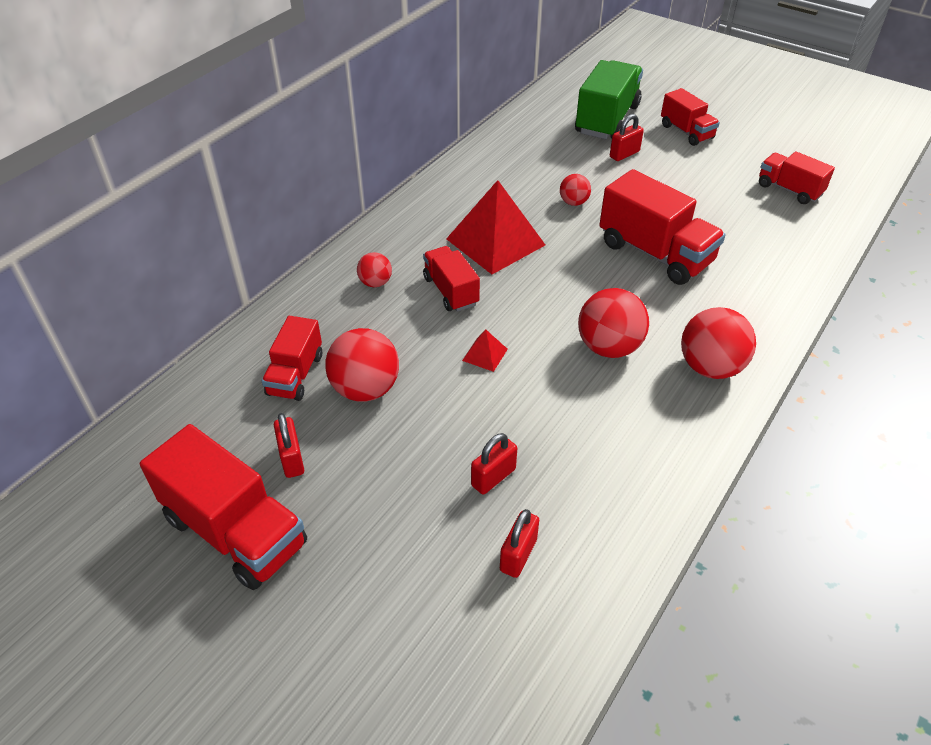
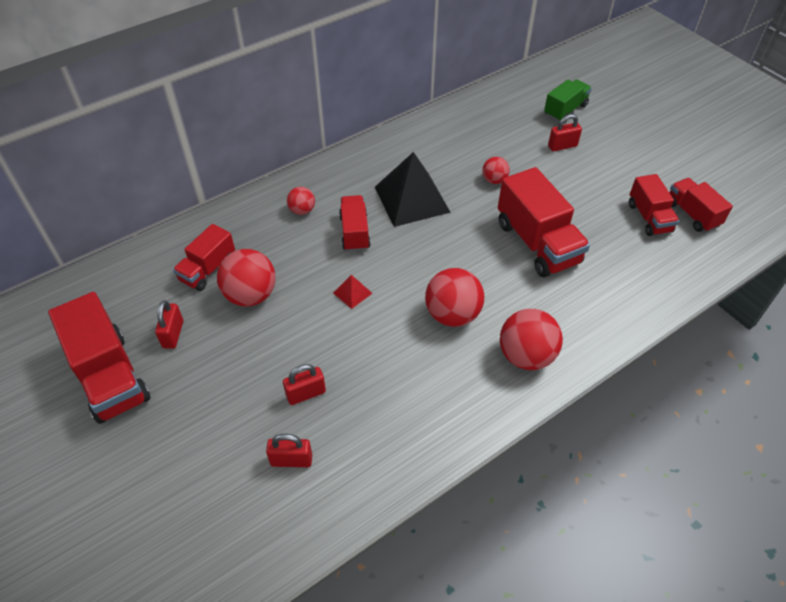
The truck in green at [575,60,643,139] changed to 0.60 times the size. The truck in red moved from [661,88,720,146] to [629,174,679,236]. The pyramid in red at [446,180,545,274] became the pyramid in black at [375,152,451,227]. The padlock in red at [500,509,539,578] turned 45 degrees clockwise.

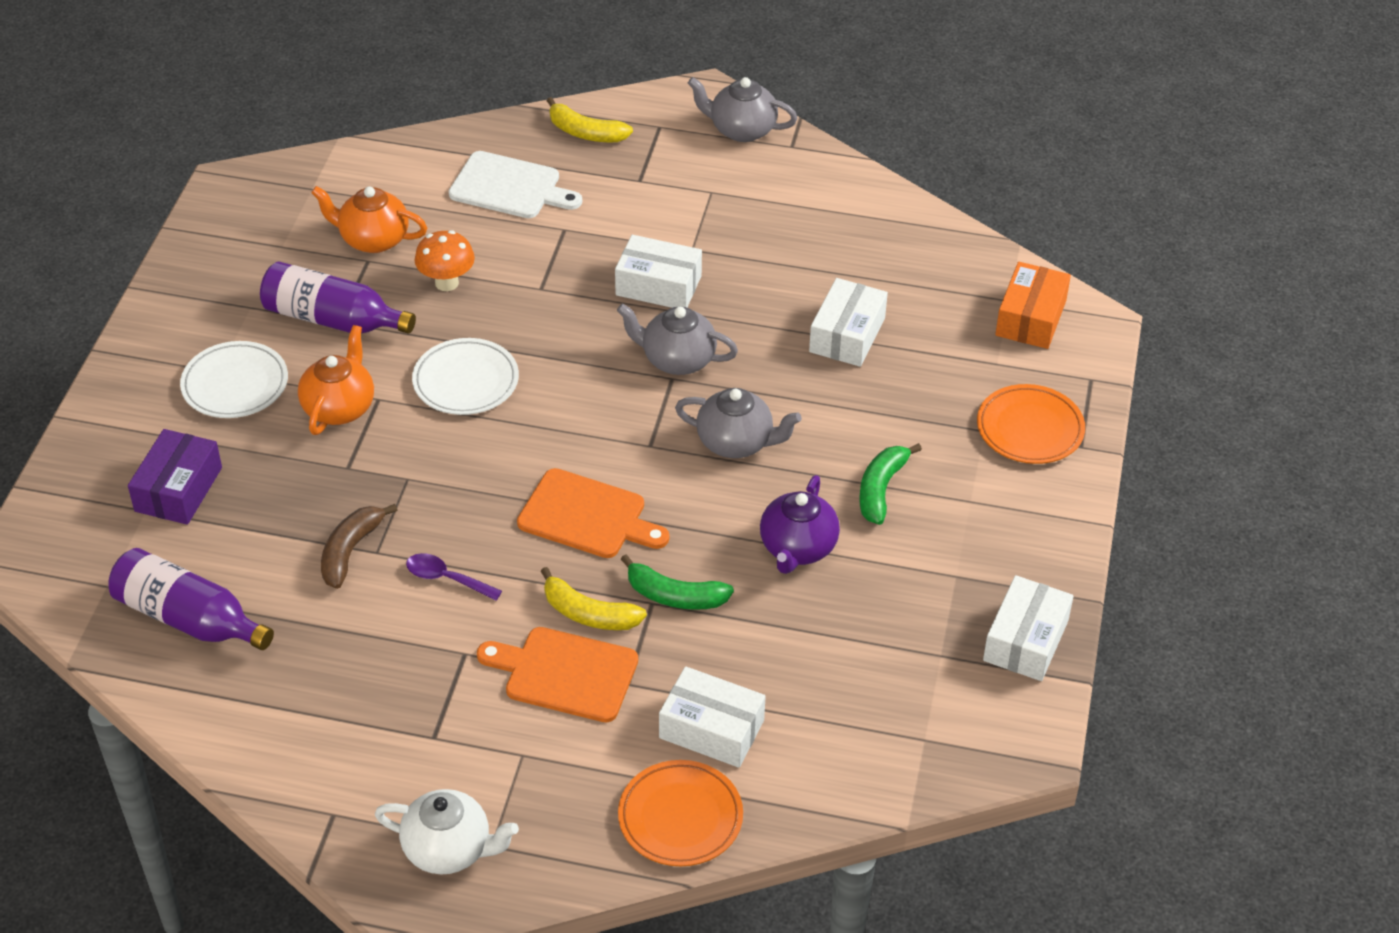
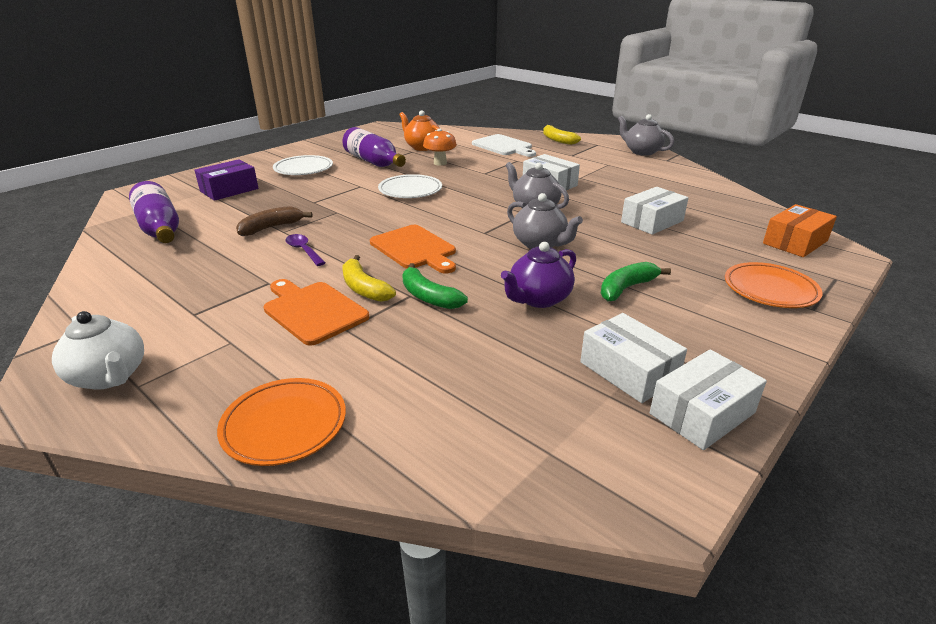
The teapot in orange at [298,325,374,435] disappeared. The box in white moved from [659,666,766,768] to [580,313,687,403].

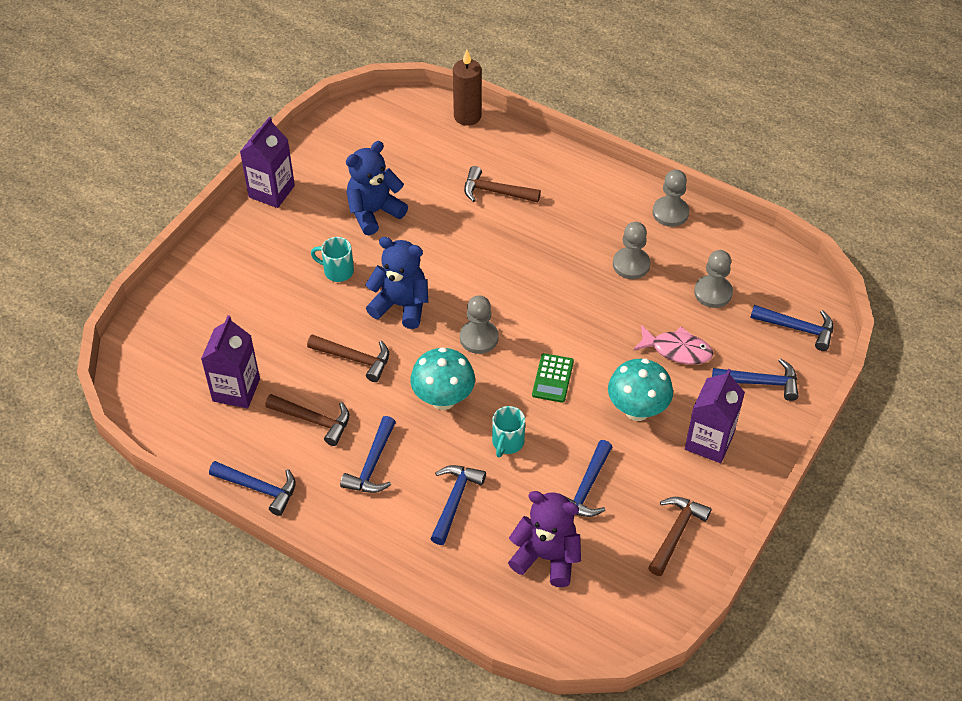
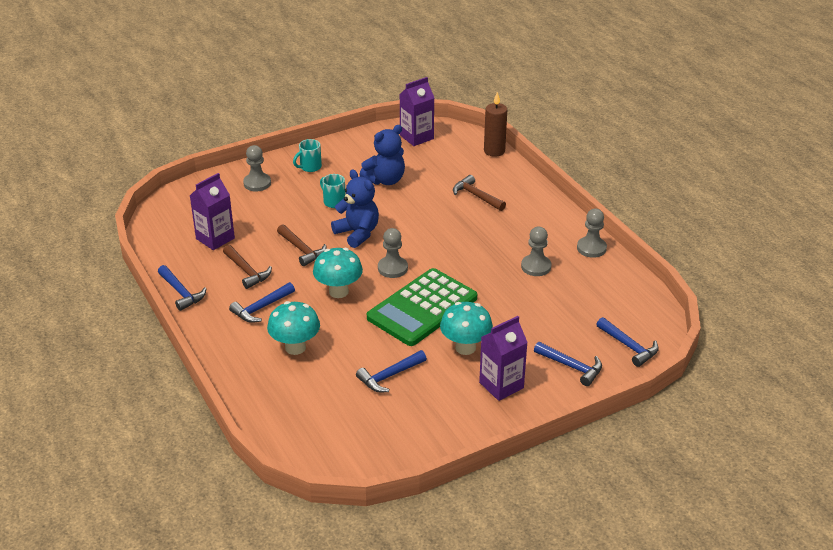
The carton in purple moved from [240,117,295,208] to [399,77,434,146]. The teddy bear in blue at [346,141,408,235] turned 150 degrees clockwise. The pawn in grey moved from [694,250,733,308] to [243,145,271,191]. The fish in pink at [633,325,713,364] disappeared. The calculator in green at [532,353,574,403] changed to 2.40 times the size. The mug in turquoise moved from [492,406,525,457] to [293,139,322,172]. The hammer in blue at [430,465,486,545] was replaced by the mushroom in turquoise at [267,301,320,355]. The teddy bear in purple at [508,491,581,587] disappeared. The hammer in brown at [648,497,712,576] disappeared.

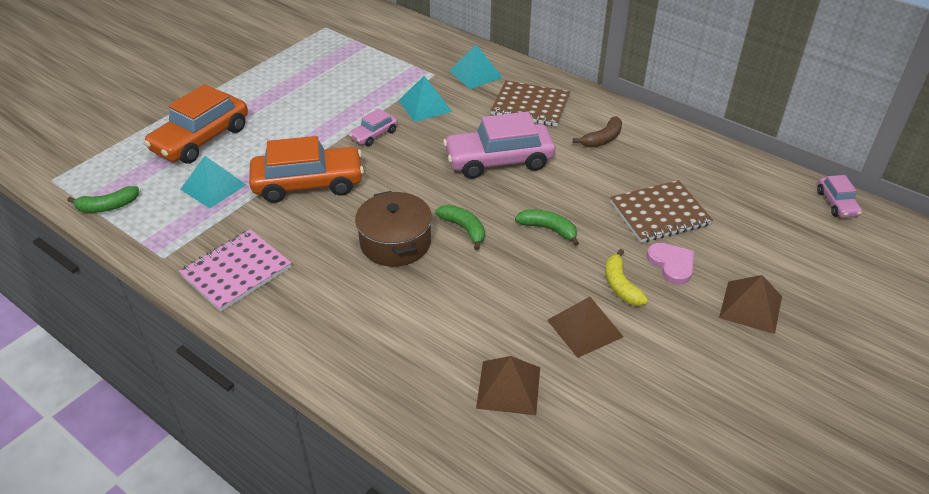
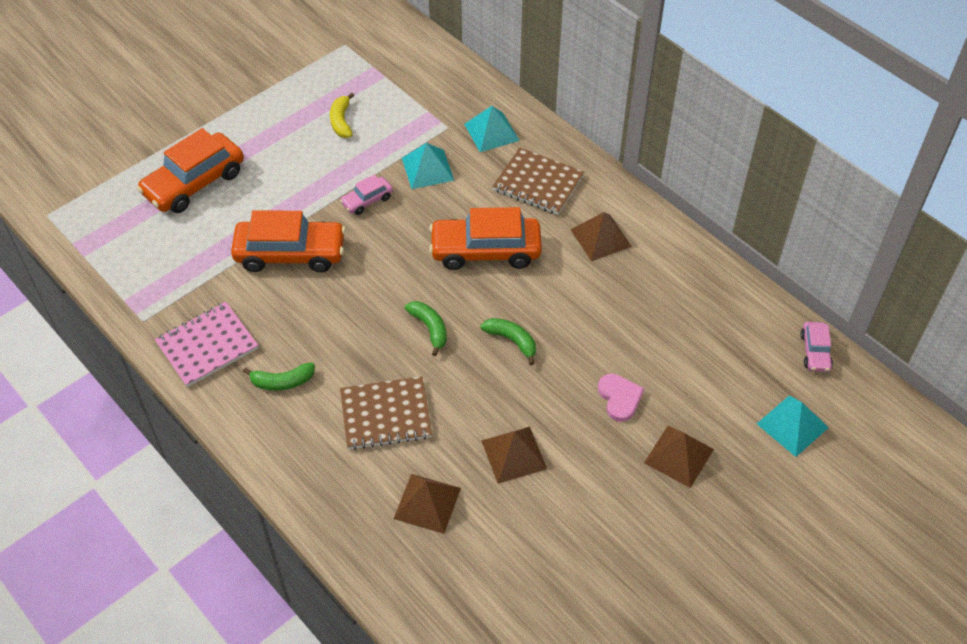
The car in pink at [443,112,555,179] became the car in orange at [429,207,542,270]. The banana in brown at [573,116,622,148] was replaced by the pyramid in brown at [570,212,632,261]. The pyramid in turquoise moved from [180,156,246,208] to [757,395,829,457]. The notebook in brown moved from [610,180,713,243] to [340,376,432,450]. The banana in green moved from [67,186,139,213] to [243,363,315,391]. The pot in brown at [355,191,432,267] disappeared. The banana in yellow moved from [605,249,648,306] to [330,93,354,138].

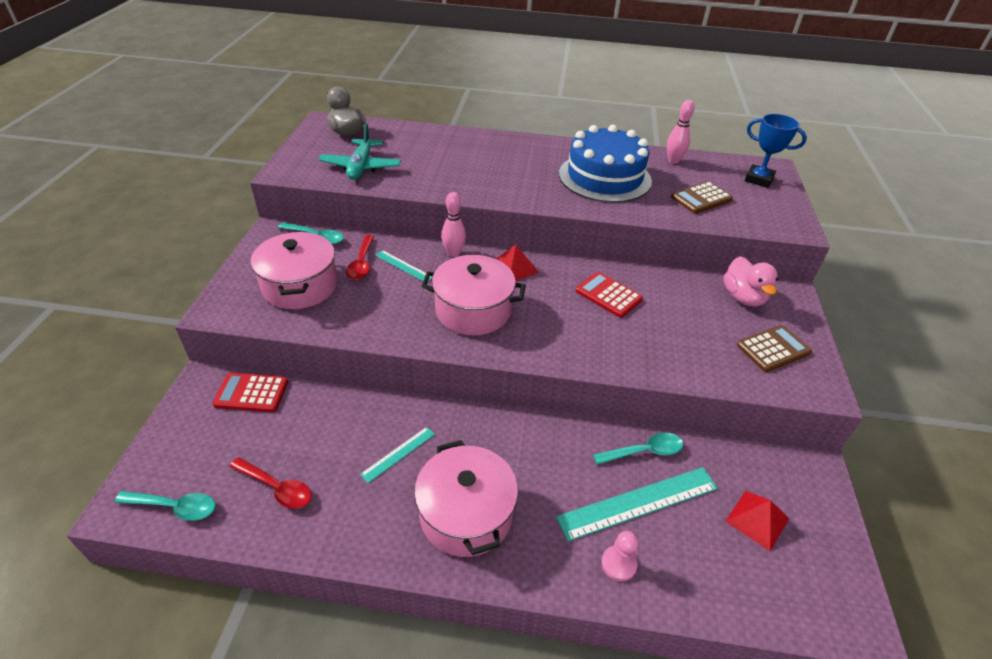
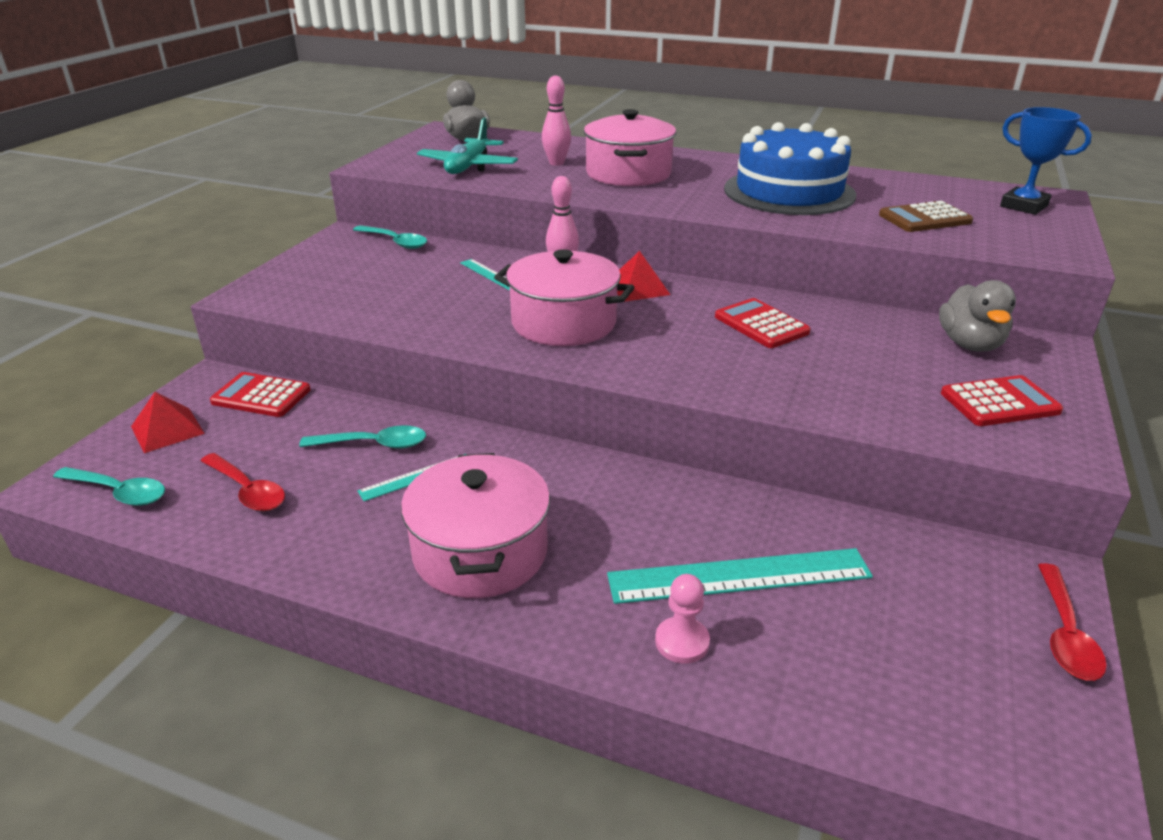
The bowling pin in pink moved from [667,100,694,164] to [542,75,571,166]. The pot in pink moved from [251,231,338,309] to [584,109,676,186]. The spoon in red moved from [346,235,374,280] to [1038,563,1107,681]. The duck in pink at [723,256,778,307] became the duck in grey at [939,280,1016,352]. The calculator in brown at [737,325,812,372] became the calculator in red at [941,375,1063,426]. The spoon in turquoise moved from [593,433,683,465] to [299,425,426,449]. The pyramid in red moved from [725,491,789,551] to [131,392,205,453].

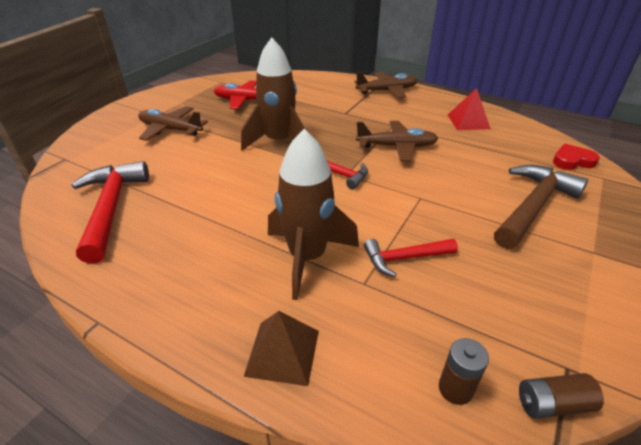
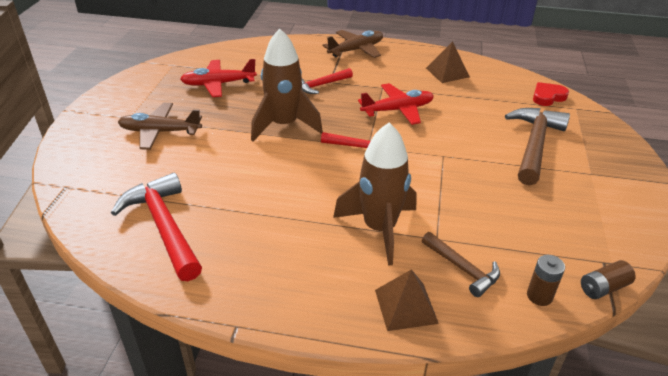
The pyramid in red at [448,88,490,130] became the pyramid in brown at [426,41,470,83]. The plane in brown at [356,121,439,161] became the plane in red at [358,83,434,125]. The hammer in red moved from [364,239,458,277] to [302,68,353,94]. The hammer in brown at [422,232,500,297] appeared.

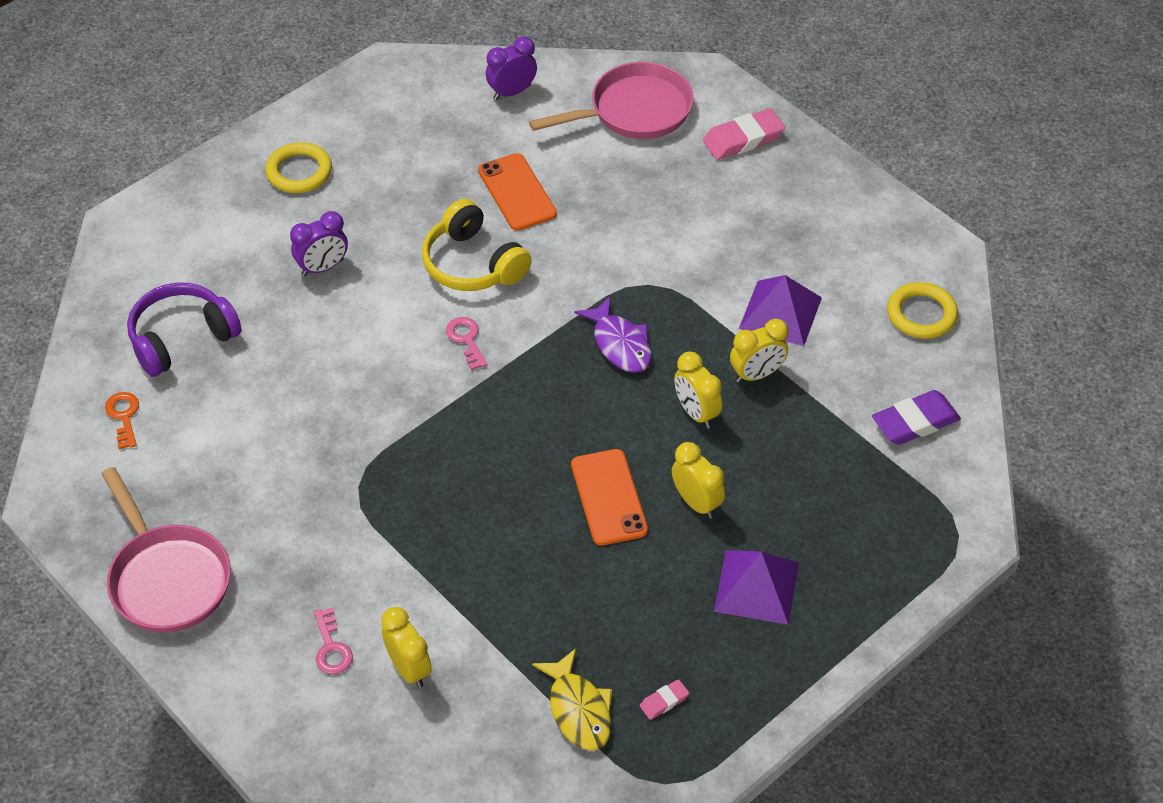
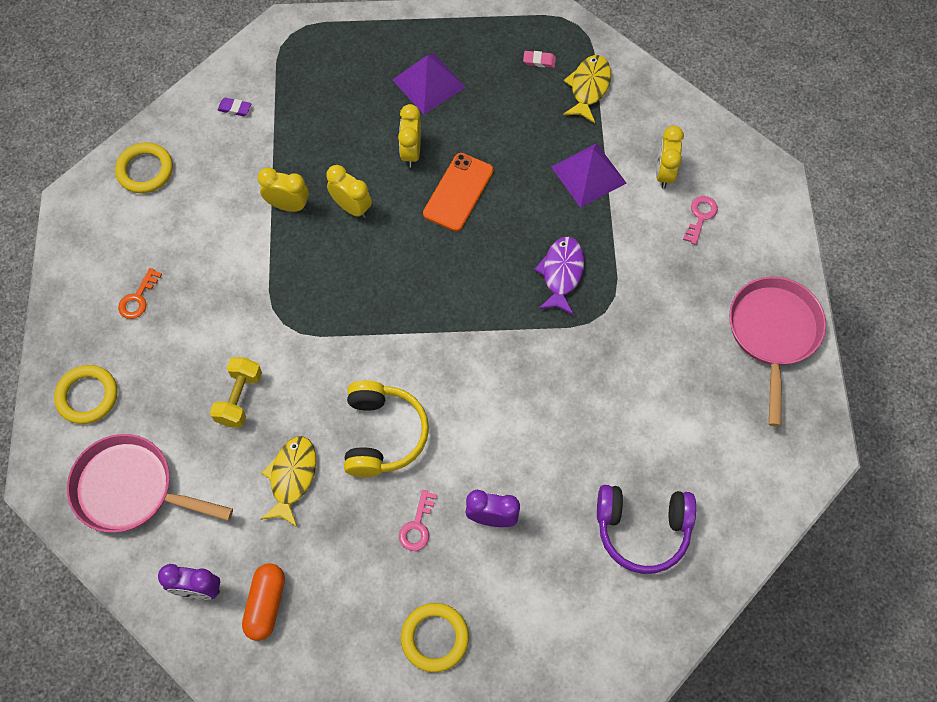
The eraser in pink at [703,108,785,160] was replaced by the ring in yellow at [54,365,117,424]. The phone in orange at [478,153,557,231] was replaced by the fish in yellow at [260,436,316,528]. The pyramid in purple moved from [739,275,822,346] to [551,143,626,208]. The fish in purple moved from [575,296,652,373] to [534,237,584,315]. The key in pink moved from [446,317,488,370] to [399,490,437,551]. The clock in yellow at [674,352,722,429] turned 60 degrees counterclockwise. The eraser in purple at [872,390,961,445] changed to 0.50 times the size. The key in orange moved from [105,392,139,449] to [118,268,162,319]. The dumbbell in yellow at [210,357,262,428] appeared. The capsule in orange at [242,563,285,641] appeared.

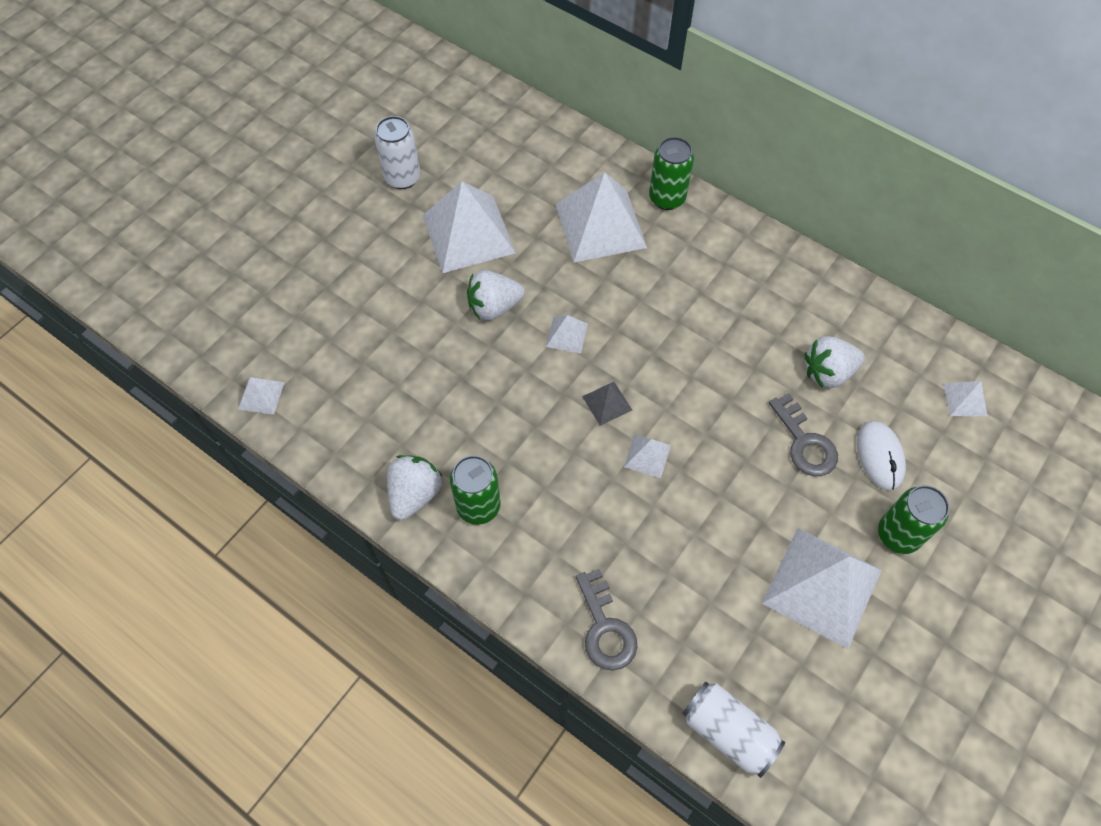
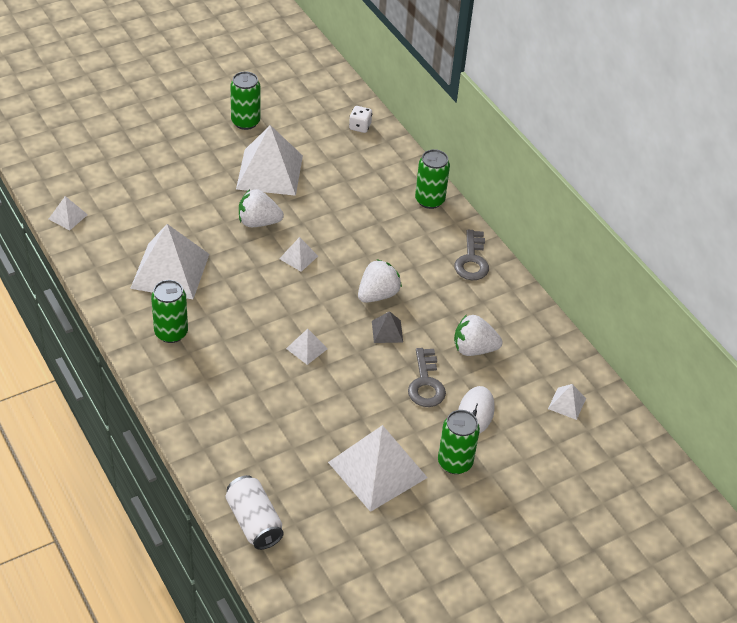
The can in white at [374,116,421,189] became the can in green at [230,71,260,130]. The pyramid in white moved from [556,172,647,262] to [130,224,209,299]. The pyramid in grey moved from [582,382,632,426] to [372,311,403,343]. The strawberry in white moved from [387,455,442,520] to [358,259,402,303]. The key in grey moved from [576,569,637,671] to [454,230,489,280]. The dice in white at [349,106,372,133] appeared.

